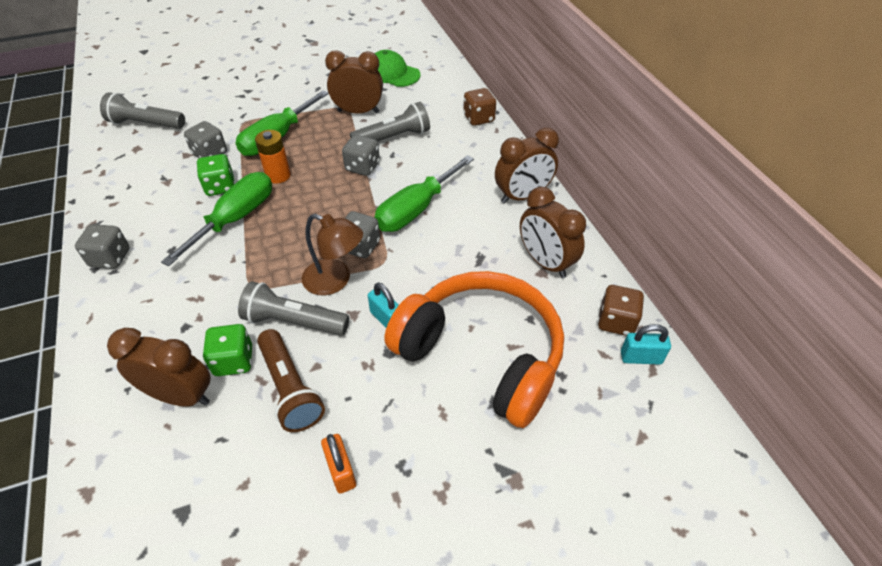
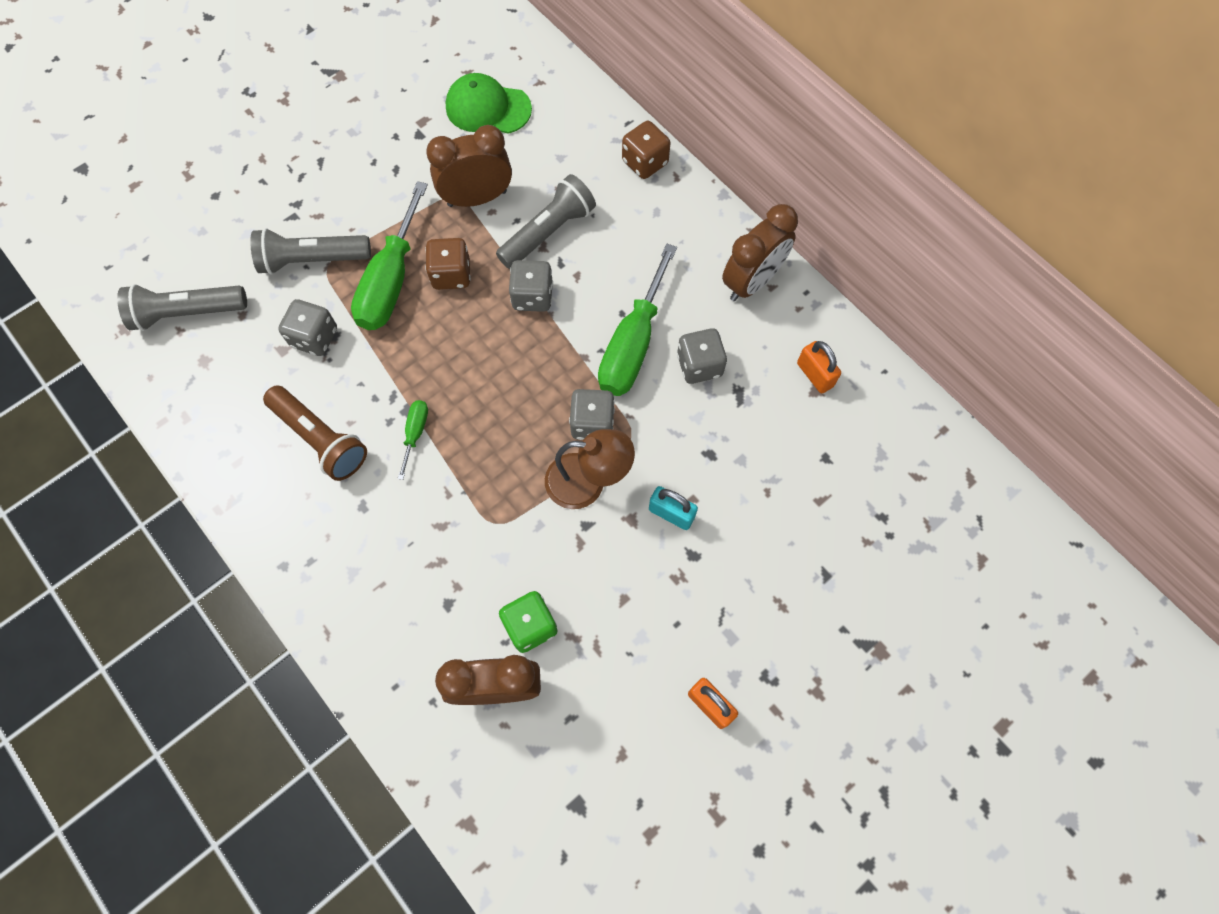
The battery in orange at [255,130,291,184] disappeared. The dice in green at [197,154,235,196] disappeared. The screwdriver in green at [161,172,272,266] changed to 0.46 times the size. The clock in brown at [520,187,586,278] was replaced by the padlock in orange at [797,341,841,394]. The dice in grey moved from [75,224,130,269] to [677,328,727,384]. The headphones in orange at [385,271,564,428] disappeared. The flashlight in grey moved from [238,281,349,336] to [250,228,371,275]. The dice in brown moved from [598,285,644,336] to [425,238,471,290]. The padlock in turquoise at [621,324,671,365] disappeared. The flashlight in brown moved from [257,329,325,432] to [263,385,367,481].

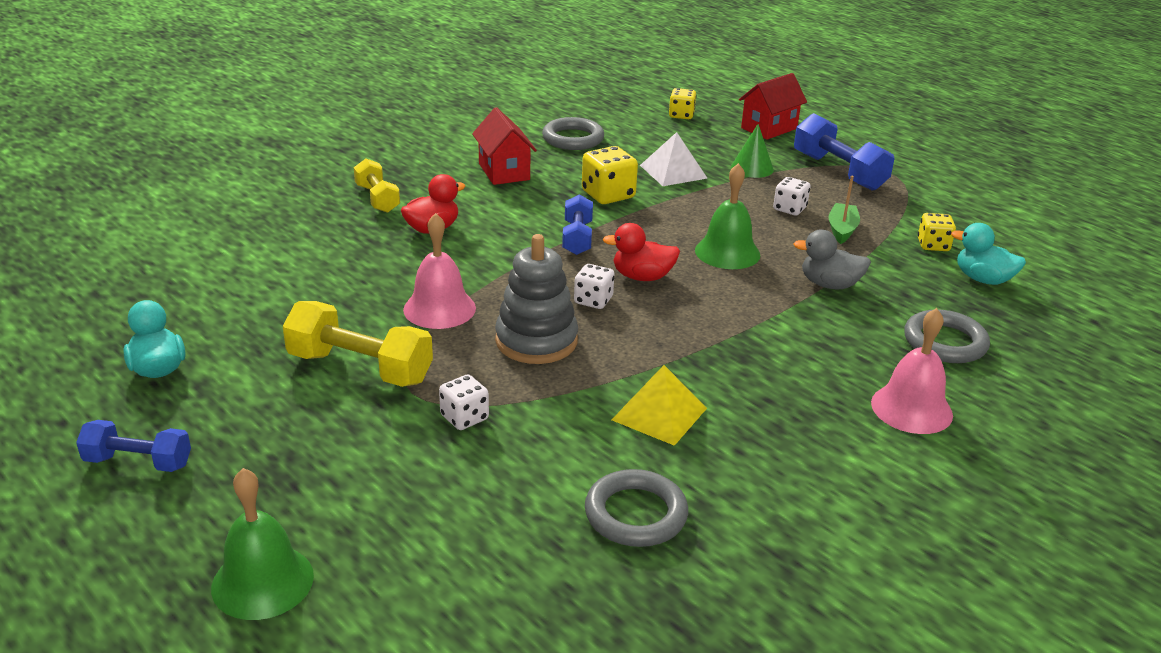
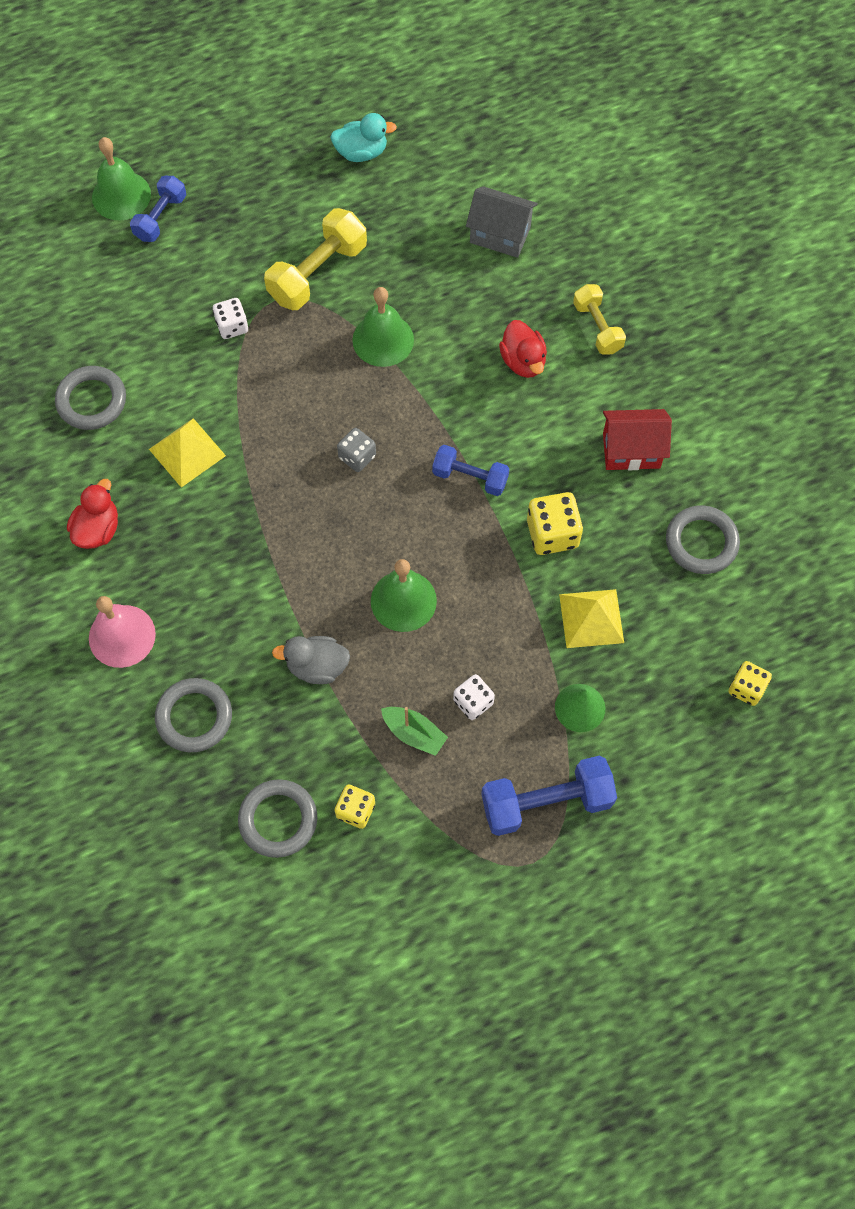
The house in red at [739,73,807,140] disappeared. The pyramid in white at [640,132,708,186] became the pyramid in yellow at [559,589,624,648]. The dumbbell in yellow at [354,159,400,213] turned 75 degrees clockwise. The bell in pink at [403,213,476,329] became the bell in green at [352,287,414,367]. The duck in red moved from [602,223,680,281] to [67,479,118,549]. The duck in turquoise at [951,223,1026,285] was replaced by the ring in grey at [238,779,317,858]. The duck in grey at [793,229,871,289] turned 120 degrees counterclockwise. The stacking toy in grey at [495,234,578,364] disappeared. The dice in white at [574,264,614,309] became the dice in grey at [337,428,376,472]. The dumbbell in blue moved from [76,420,191,472] to [130,176,186,242]. The house in grey at [466,186,538,258] appeared.

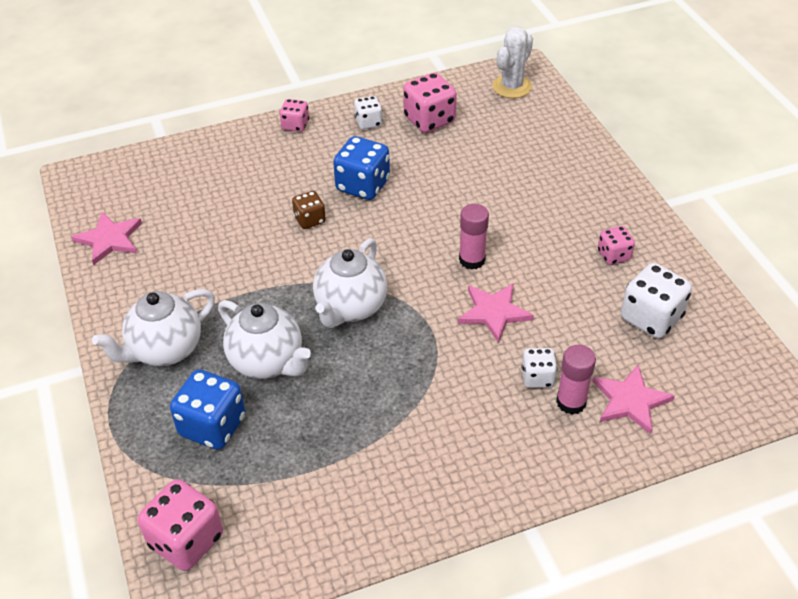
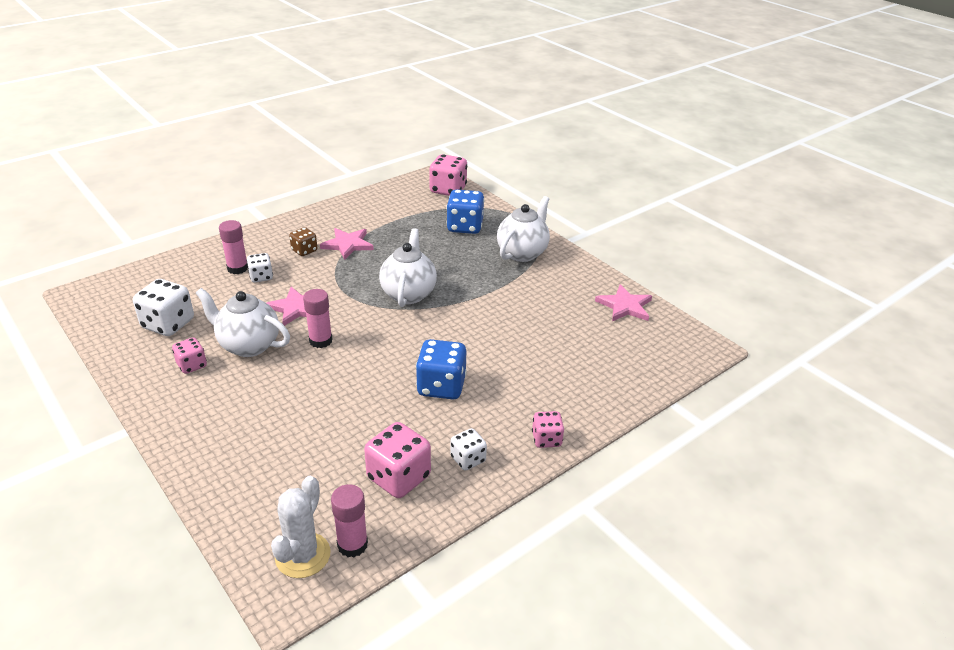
The dice in brown moved from [292,191,326,229] to [289,227,317,256]. The teapot in white moved from [218,300,311,379] to [196,288,290,357]. The star in pink moved from [593,365,675,434] to [320,228,374,260]. The glue stick in pink at [331,484,368,557] appeared.

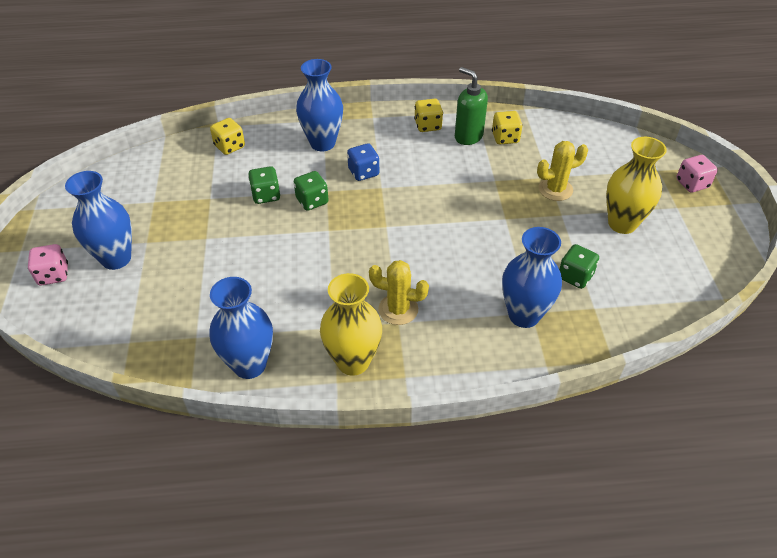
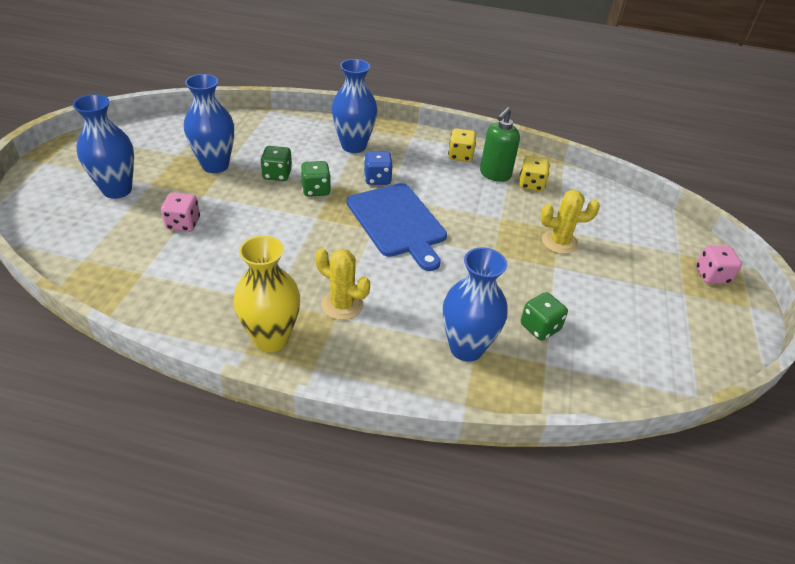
The soap dispenser in green at [455,67,488,145] turned 120 degrees counterclockwise. The dice in yellow at [210,118,245,155] disappeared. The vase in yellow at [606,137,667,234] disappeared. The dice in pink moved from [28,244,68,285] to [161,192,200,232]. The vase in blue moved from [209,277,273,379] to [184,74,234,173]. The cutting board in blue at [347,183,447,271] appeared.

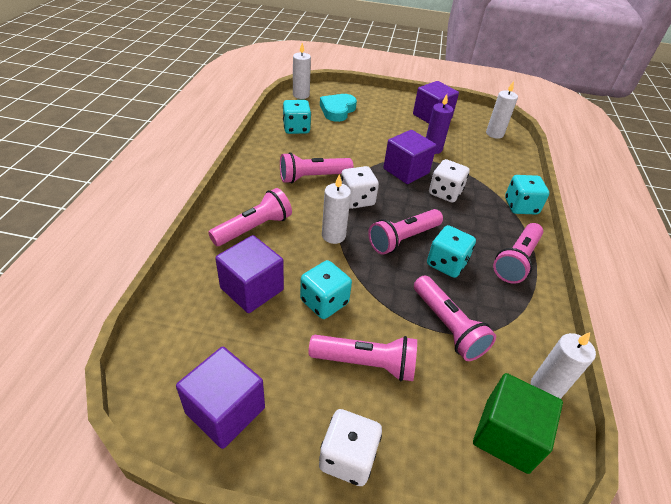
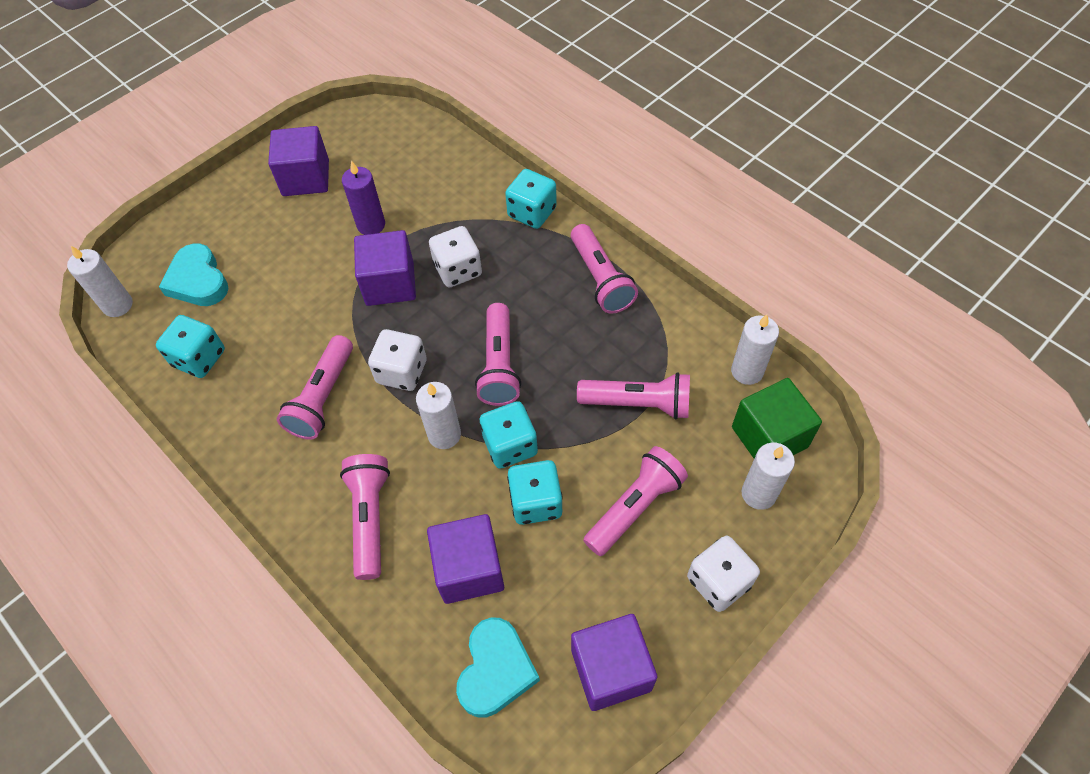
The candle in white moved from [486,81,518,139] to [742,443,795,510]. The dice in turquoise moved from [427,225,476,278] to [480,401,538,469]. The heart in turquoise at [456,617,540,718] appeared.

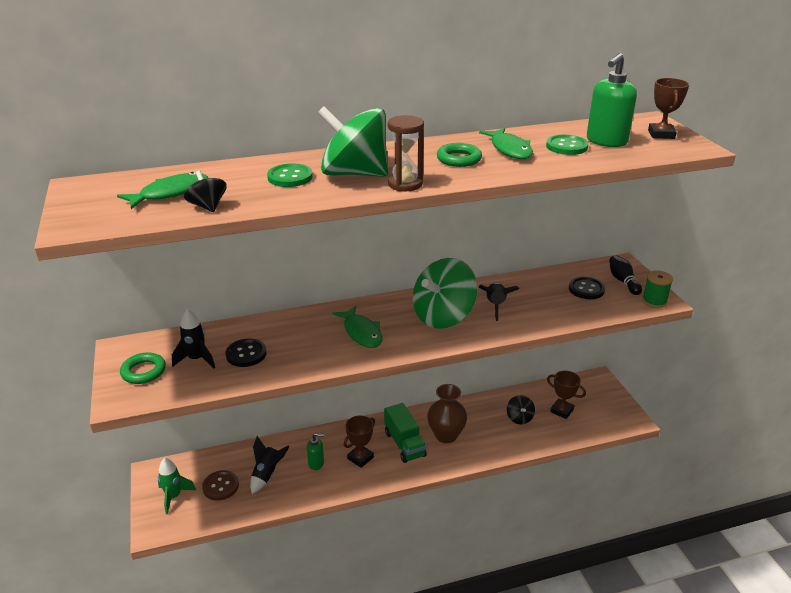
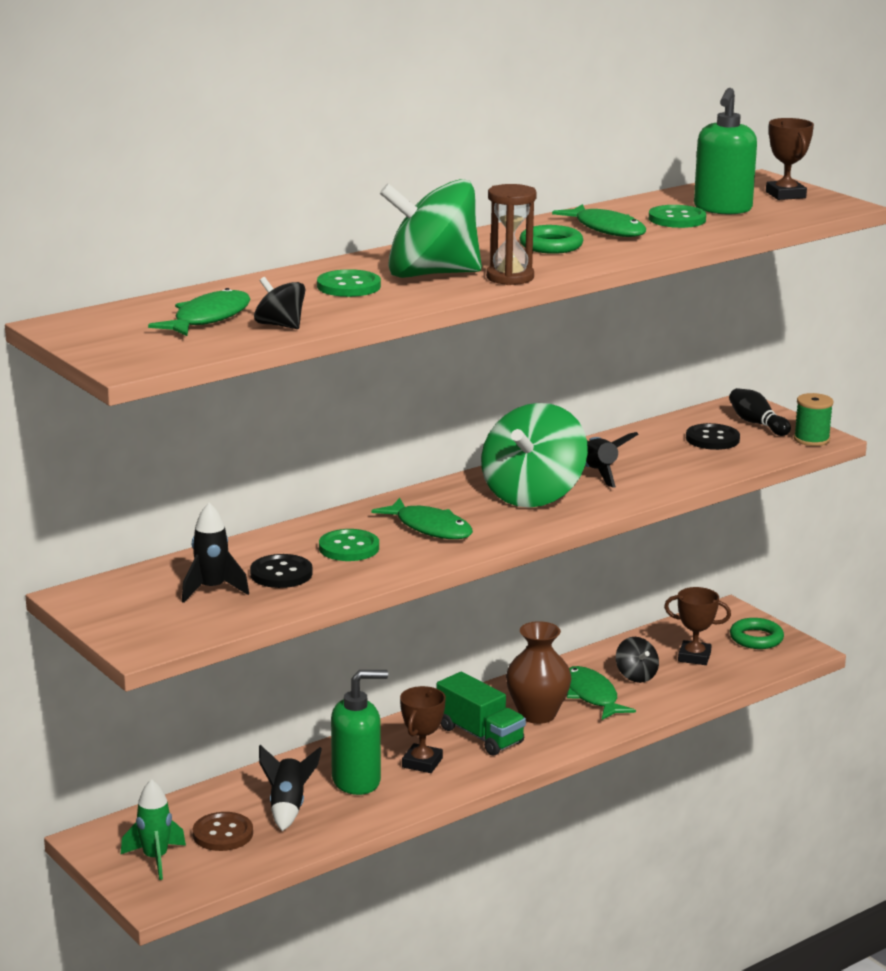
The ring in green moved from [120,352,166,384] to [730,618,784,649]. The soap dispenser in green at [307,433,325,470] changed to 1.79 times the size. The button in green at [319,529,379,561] appeared. The fish in green at [567,666,636,720] appeared.

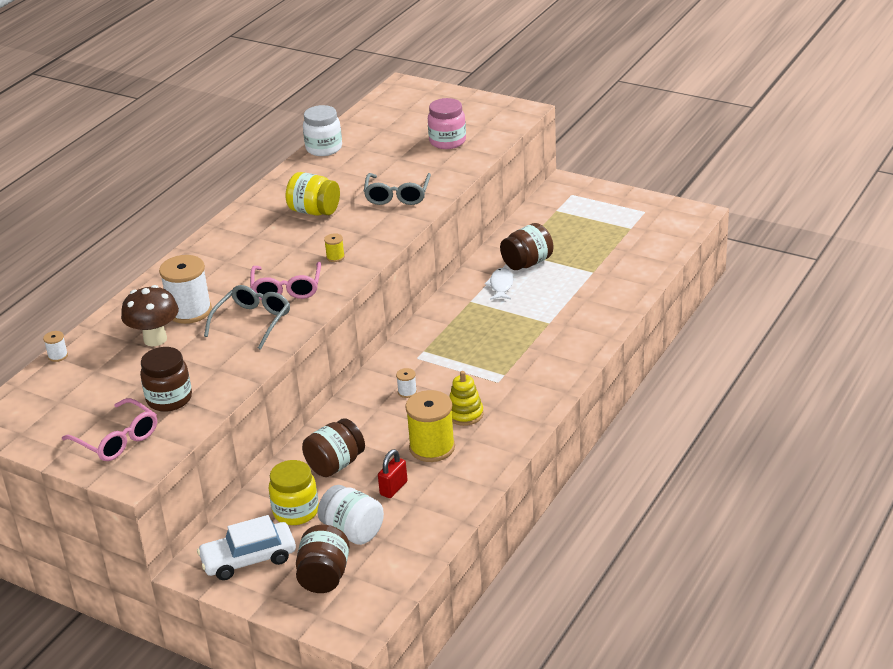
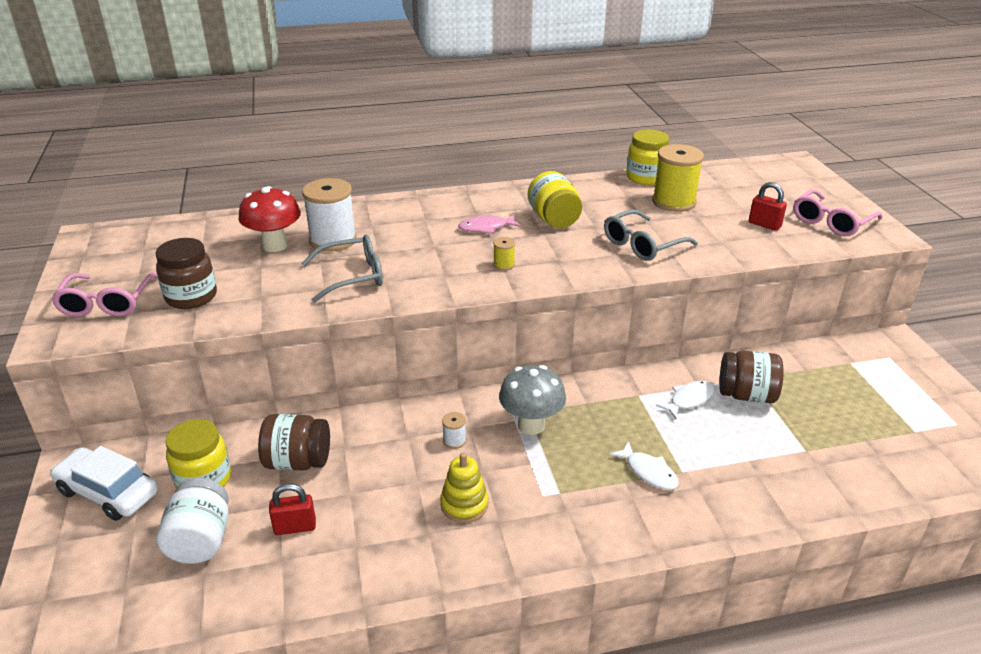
The jar in pink at [428,98,466,149] was replaced by the padlock in red at [749,182,787,231]. The jar in white at [303,105,342,156] became the jar in yellow at [626,129,669,185]. The glasses in pink moved from [250,262,321,300] to [794,189,882,236]. The mushroom in brown at [121,285,179,346] became the mushroom in red at [238,186,301,252]. The spool in white at [43,331,68,362] disappeared. The spool in yellow moved from [405,390,455,462] to [652,144,704,212]. The jar in brown at [296,525,350,593] disappeared. The fish in pink at [458,214,521,234] appeared. The mushroom in grey at [499,365,566,435] appeared. The fish in white at [609,441,679,490] appeared.

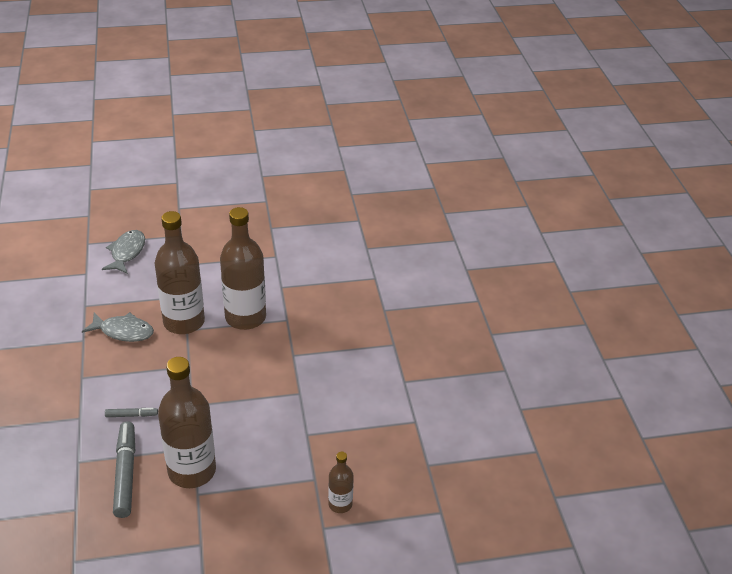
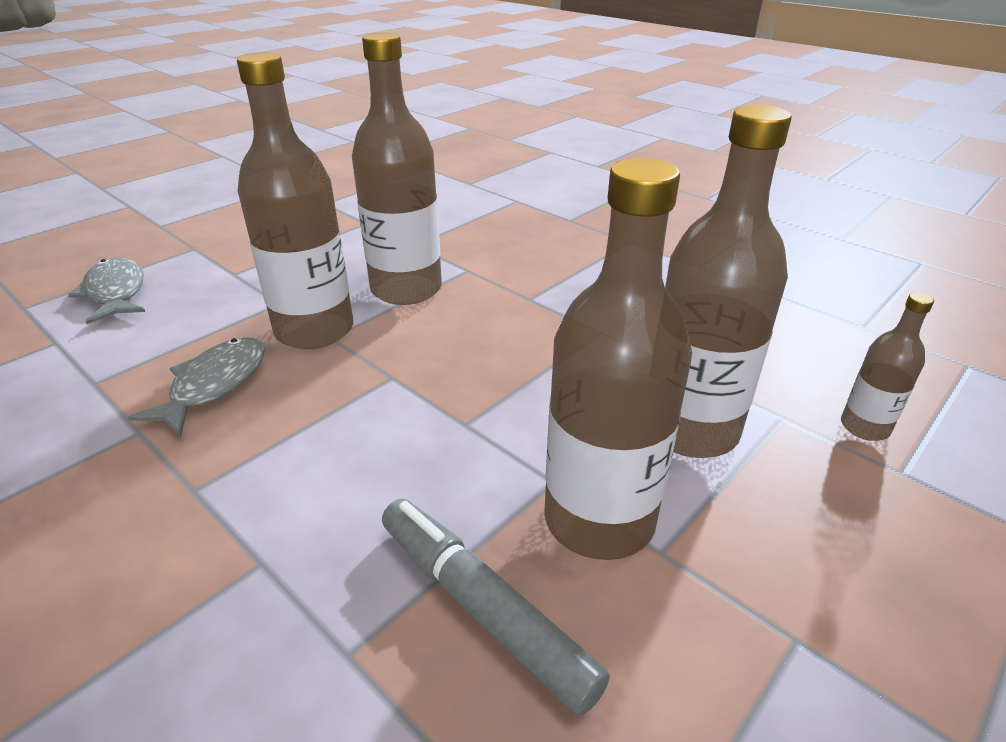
The fish in grey at [82,312,154,342] turned 45 degrees counterclockwise. The marker in grey at [105,408,158,417] disappeared. The bottle in brown at [665,105,792,458] appeared.

